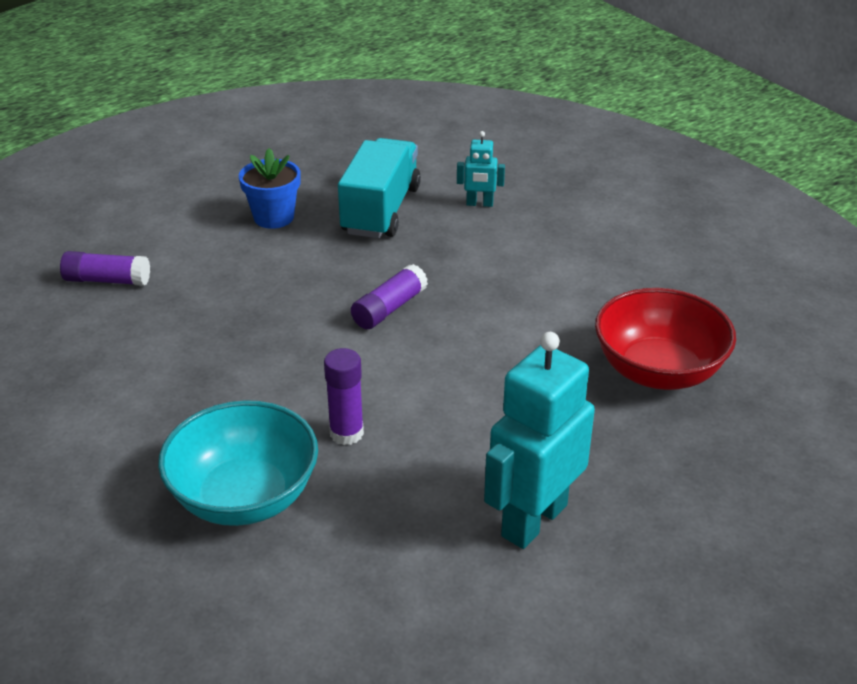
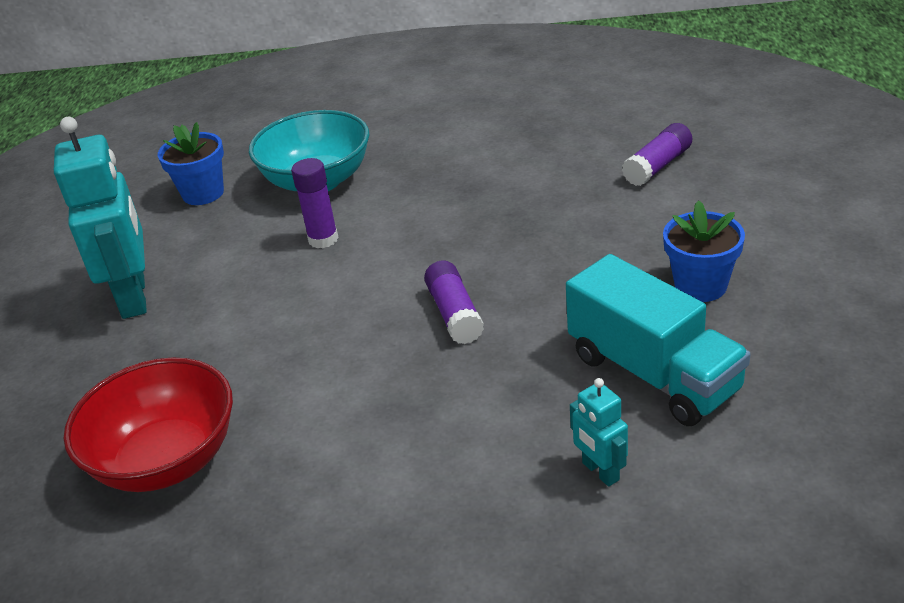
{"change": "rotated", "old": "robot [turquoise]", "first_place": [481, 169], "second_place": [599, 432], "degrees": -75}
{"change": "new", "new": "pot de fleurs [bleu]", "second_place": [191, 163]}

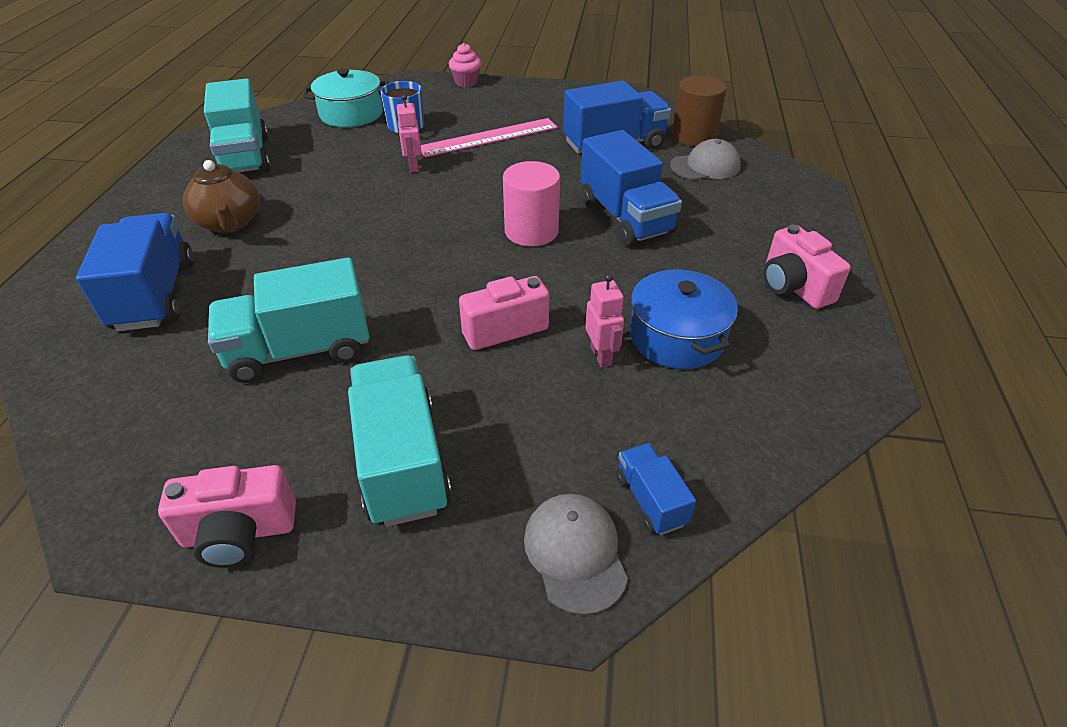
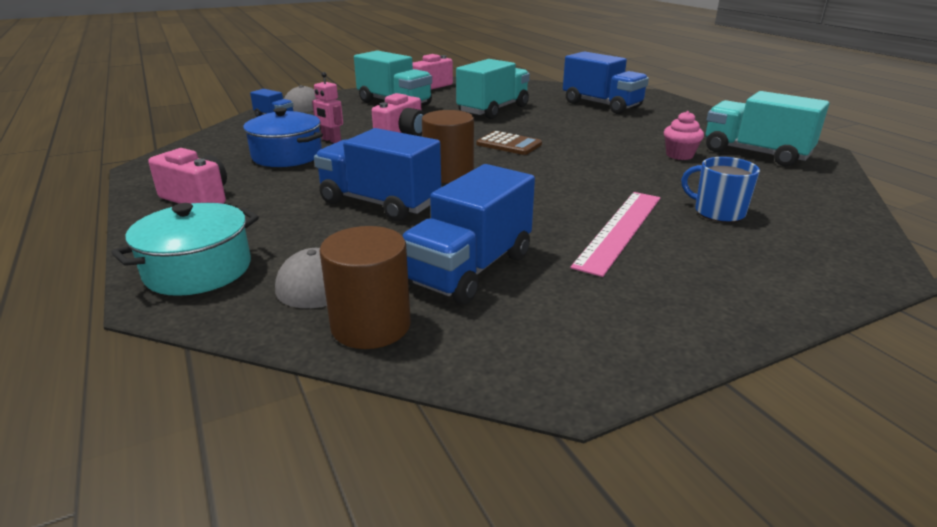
{"change": "gone", "old": "théière [marron]", "first_place": [221, 196]}
{"change": "shifted", "old": "marmite [turquoise]", "first_place": [346, 97], "second_place": [185, 249]}
{"change": "gone", "old": "robot [rose]", "first_place": [409, 133]}
{"change": "shifted", "old": "muffin [rose]", "first_place": [465, 65], "second_place": [684, 135]}
{"change": "repainted", "old": "cylindre [rose]", "new": "cylindre [marron]", "first_place": [531, 204], "second_place": [448, 146]}
{"change": "new", "new": "calculatrice [marron]", "second_place": [509, 143]}

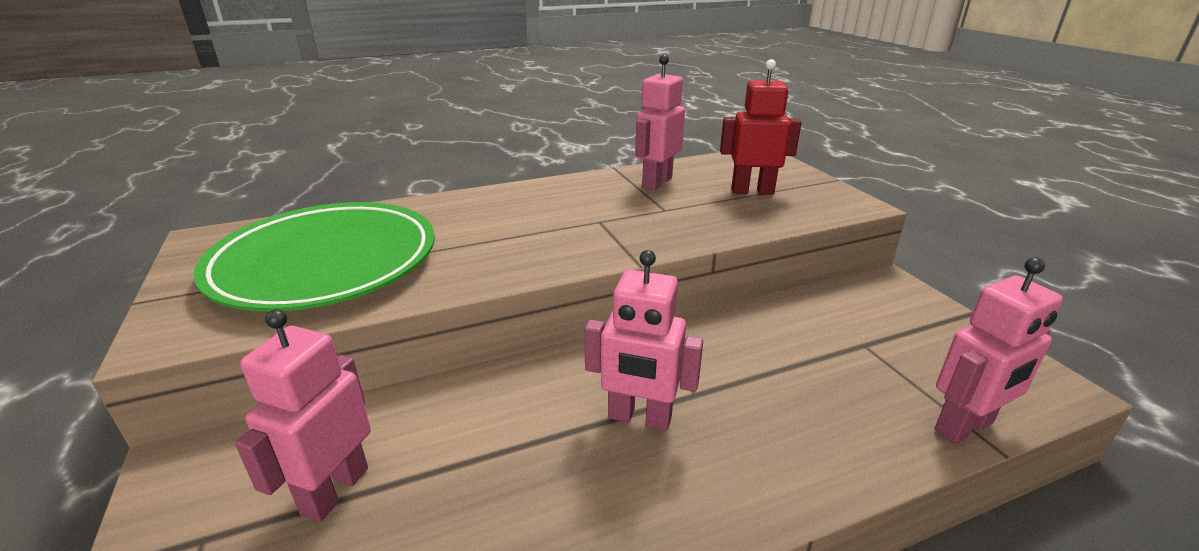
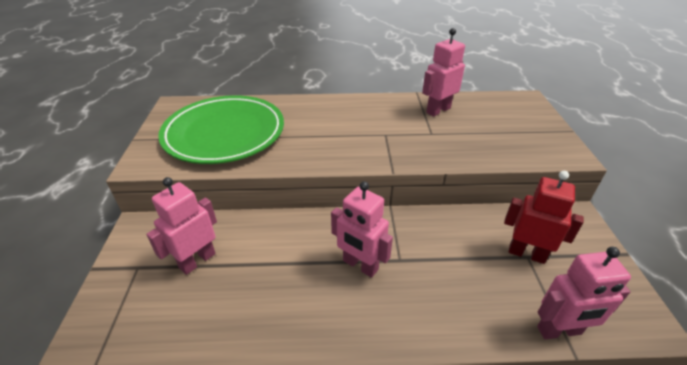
{"change": "shifted", "old": "robot [rouge]", "first_place": [761, 127], "second_place": [544, 217]}

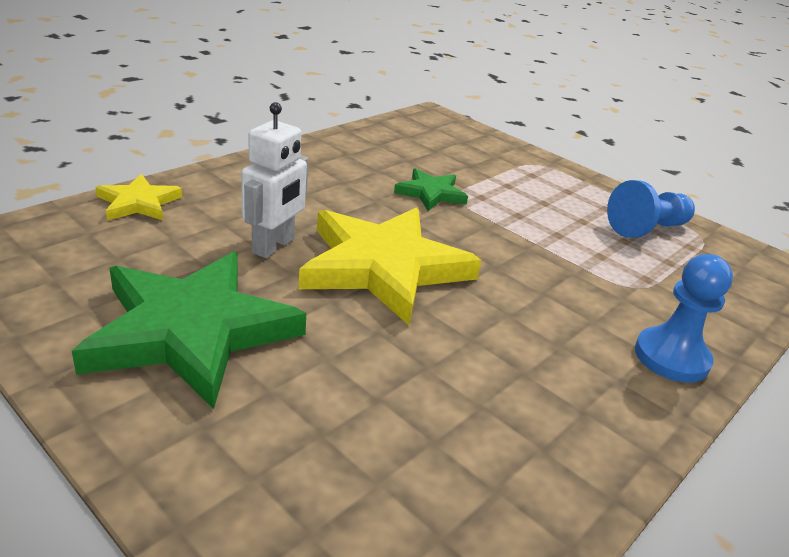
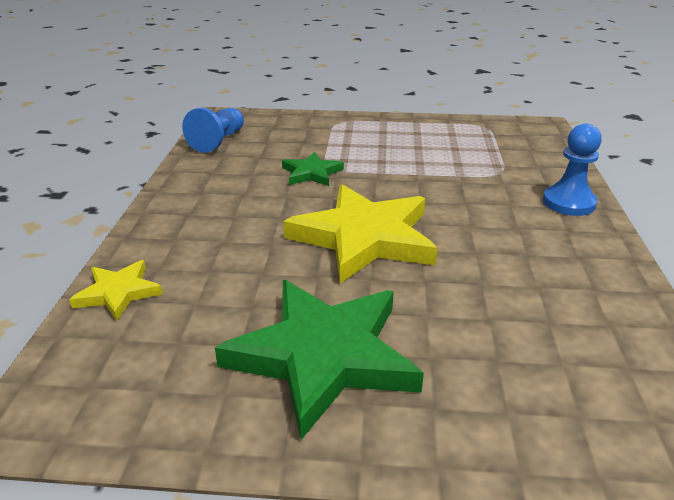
{"change": "gone", "old": "robot [blanc]", "first_place": [274, 180]}
{"change": "shifted", "old": "pion [bleu]", "first_place": [651, 209], "second_place": [213, 130]}

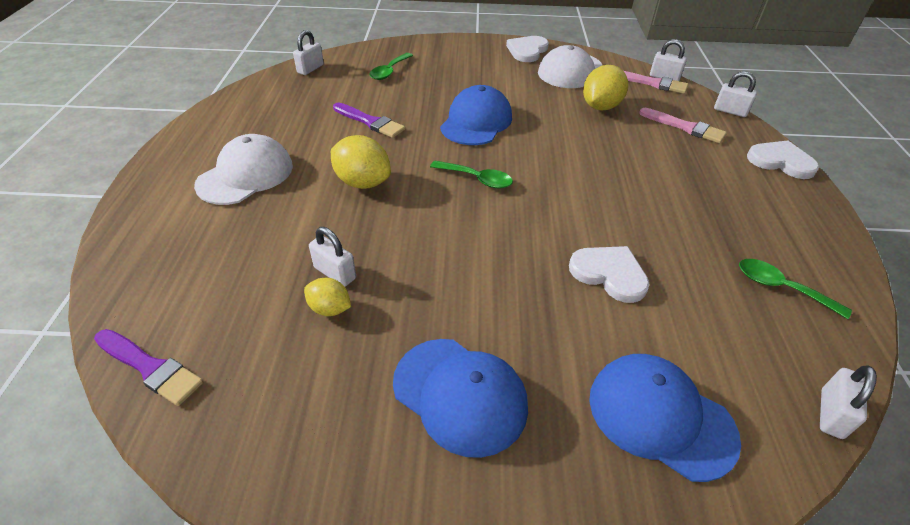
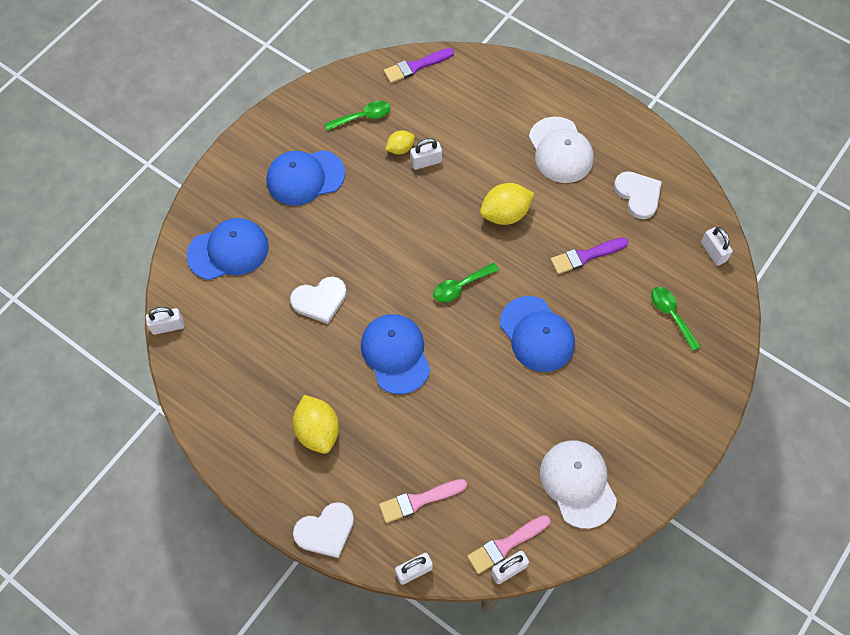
{"change": "shifted", "old": "cœur [blanc]", "first_place": [527, 49], "second_place": [638, 195]}
{"change": "shifted", "old": "citron [jaune]", "first_place": [605, 88], "second_place": [316, 424]}
{"change": "shifted", "old": "cuillère [vert]", "first_place": [795, 289], "second_place": [358, 116]}
{"change": "rotated", "old": "cadenas [blanc]", "first_place": [848, 402], "second_place": [165, 321], "degrees": -75}
{"change": "new", "new": "casquette [bleu]", "second_place": [396, 354]}

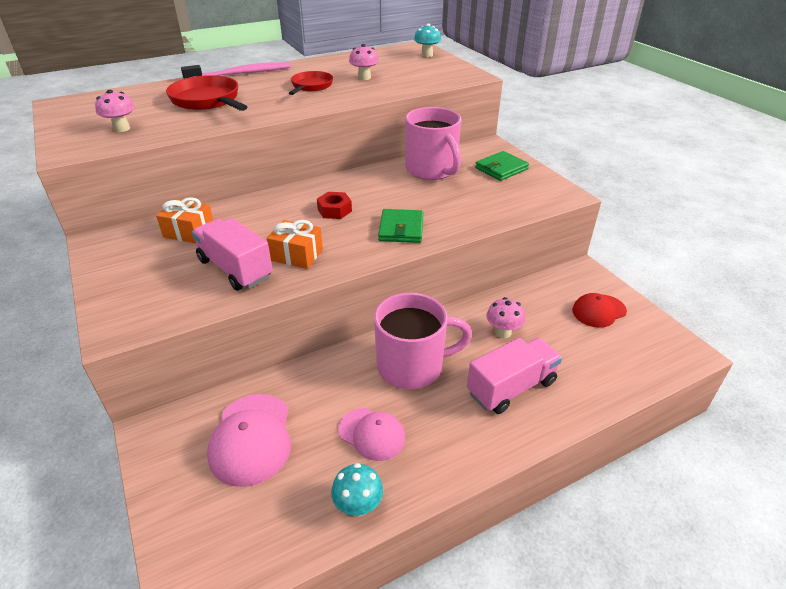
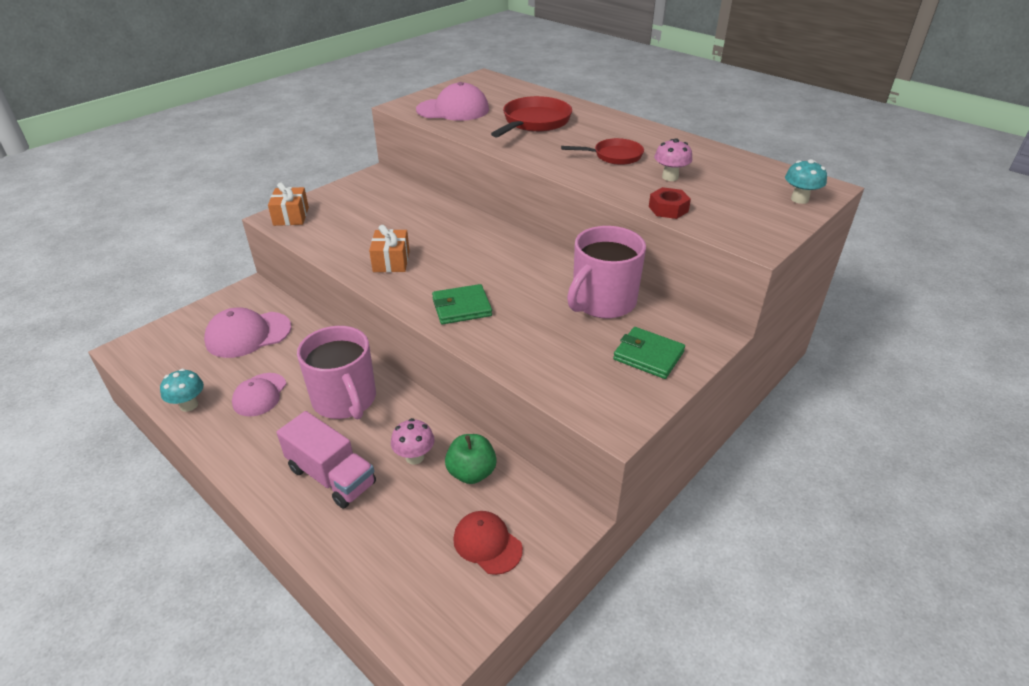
{"change": "swapped", "old": "champignon [rose]", "new": "casquette [rose]", "first_place": [115, 111], "second_place": [452, 101]}
{"change": "shifted", "old": "cadeau [orange]", "first_place": [184, 220], "second_place": [288, 204]}
{"change": "gone", "old": "brosse à dents [rose]", "first_place": [236, 70]}
{"change": "gone", "old": "camion [rose]", "first_place": [232, 254]}
{"change": "shifted", "old": "écrou [rouge]", "first_place": [334, 205], "second_place": [670, 203]}
{"change": "new", "new": "pomme [vert]", "second_place": [471, 459]}

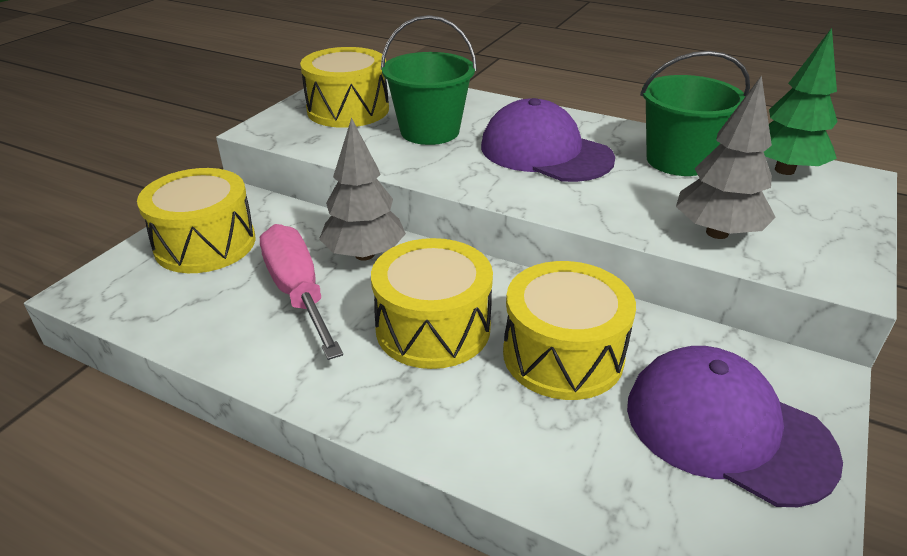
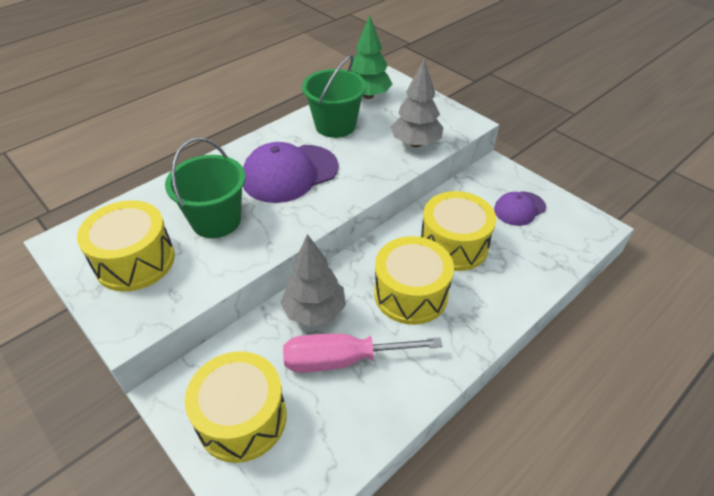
{"change": "scaled", "old": "casquette [violet]", "first_place": [735, 426], "second_place": [520, 209], "factor": 0.57}

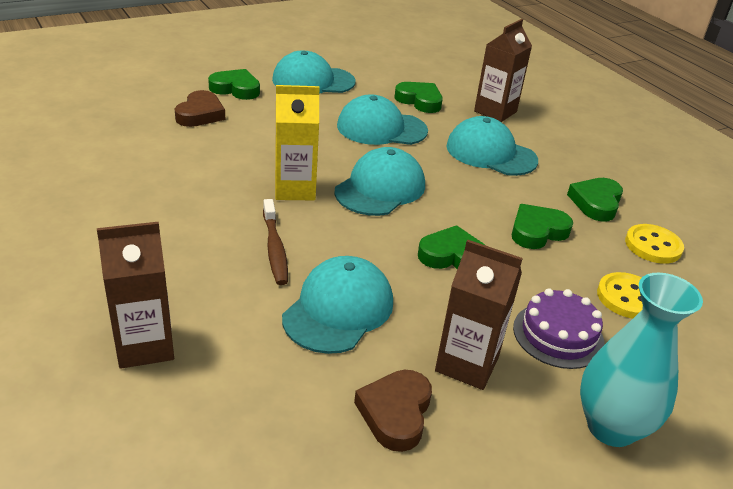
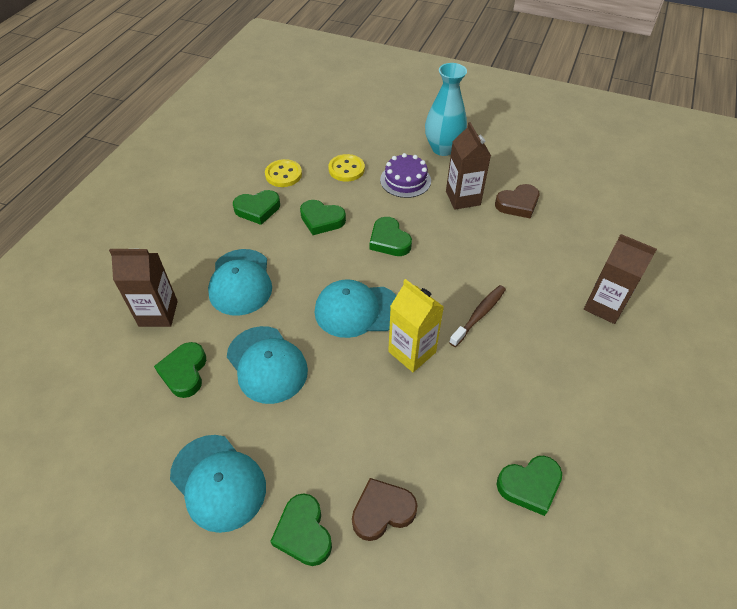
{"change": "gone", "old": "casquette [turquoise]", "first_place": [337, 305]}
{"change": "new", "new": "cœur [vert]", "second_place": [529, 486]}

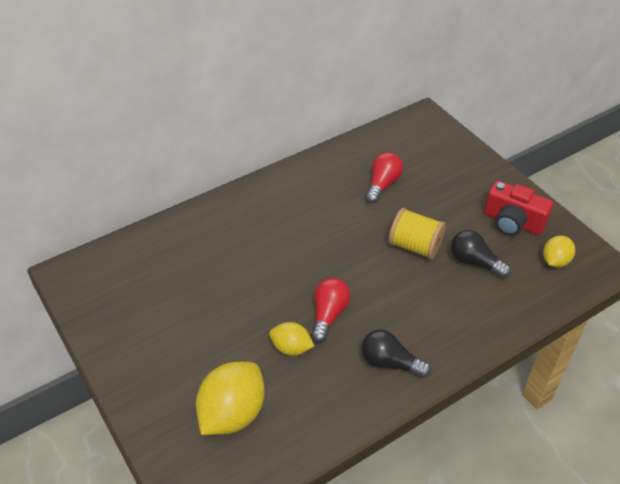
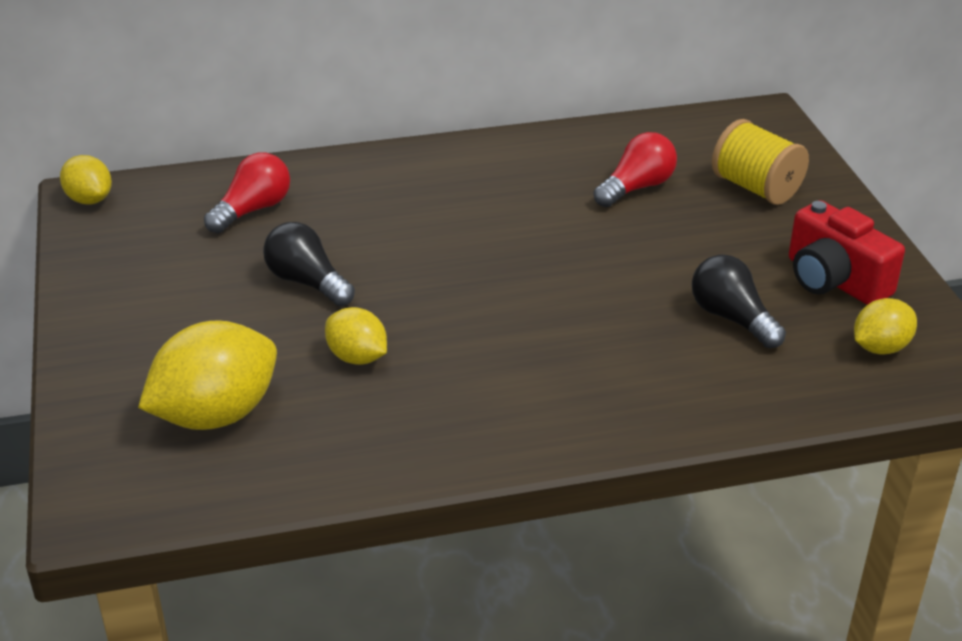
{"change": "shifted", "old": "ampoule [rouge]", "first_place": [330, 310], "second_place": [247, 192]}
{"change": "shifted", "old": "ampoule [noir]", "first_place": [396, 353], "second_place": [309, 264]}
{"change": "shifted", "old": "bobine [jaune]", "first_place": [417, 234], "second_place": [760, 162]}
{"change": "new", "new": "citron [jaune]", "second_place": [86, 179]}

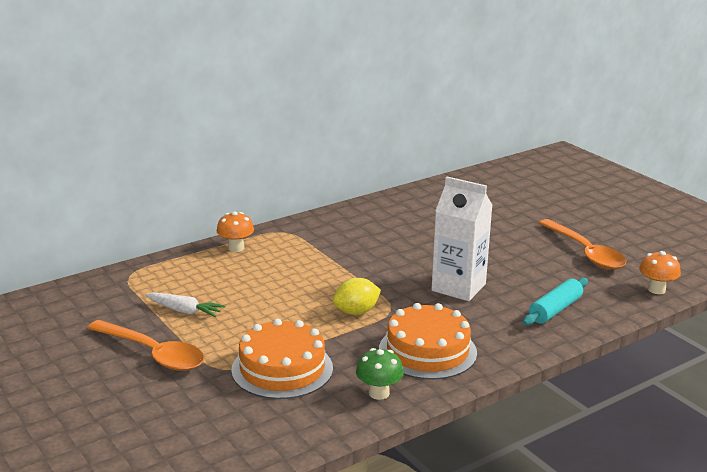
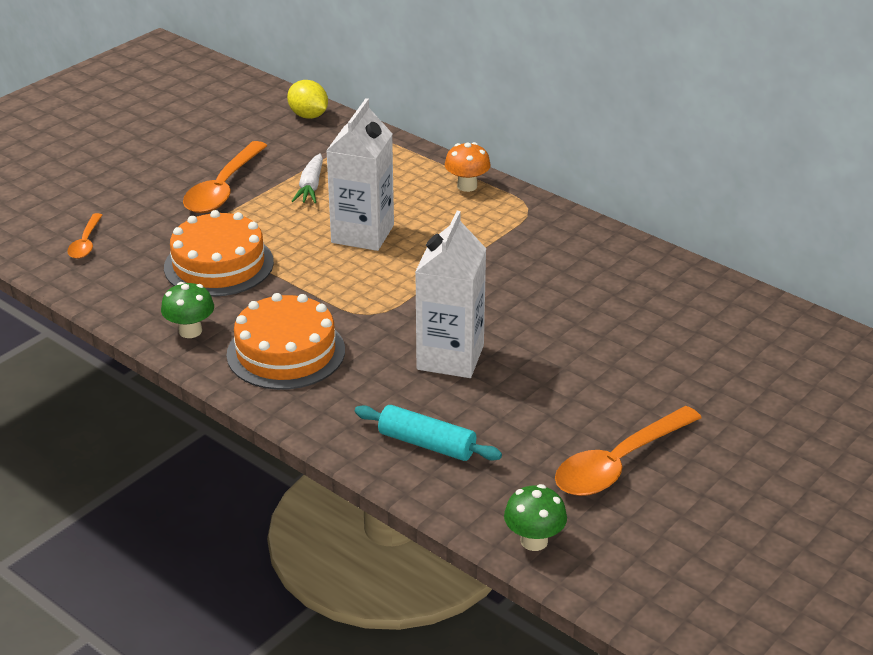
{"change": "shifted", "old": "citron [jaune]", "first_place": [357, 296], "second_place": [307, 99]}
{"change": "repainted", "old": "champignon [orange]", "new": "champignon [vert]", "first_place": [660, 272], "second_place": [535, 517]}
{"change": "new", "new": "cuillère [orange]", "second_place": [84, 236]}
{"change": "new", "new": "brique de lait [blanc]", "second_place": [360, 174]}

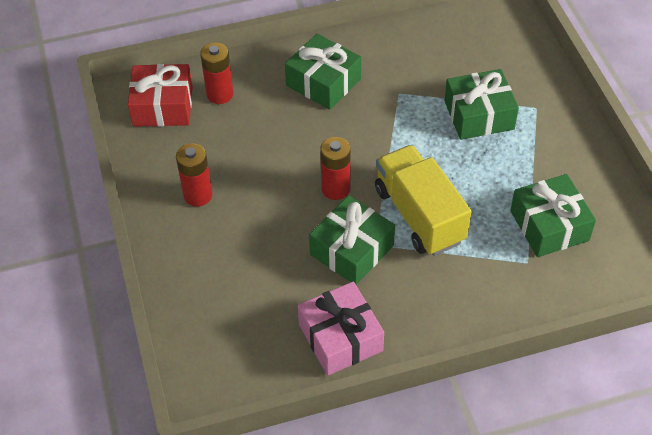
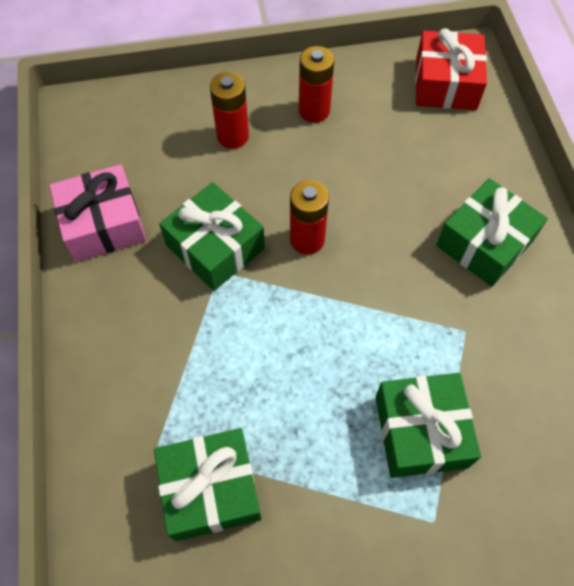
{"change": "shifted", "old": "pile [rouge]", "first_place": [217, 73], "second_place": [229, 110]}
{"change": "gone", "old": "camion [jaune]", "first_place": [423, 200]}

